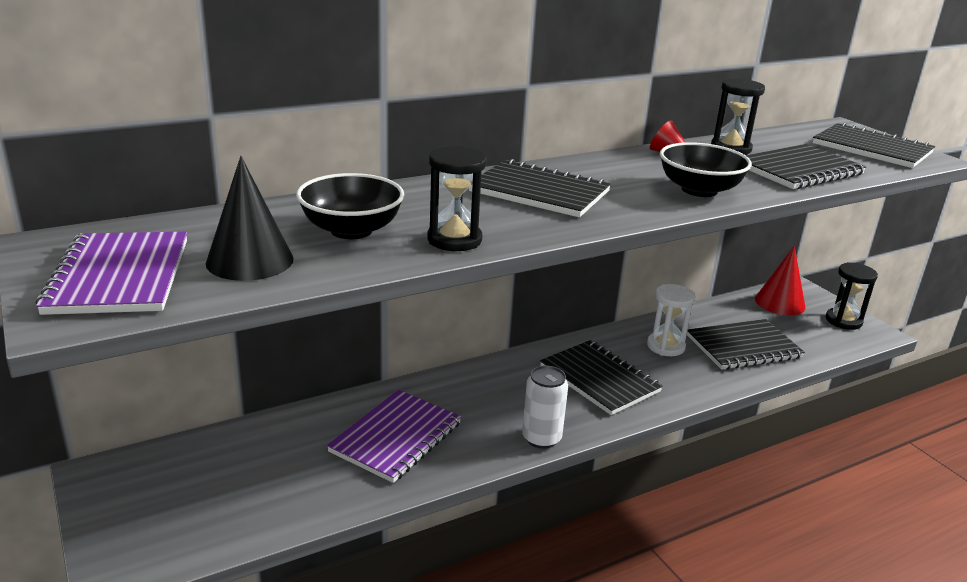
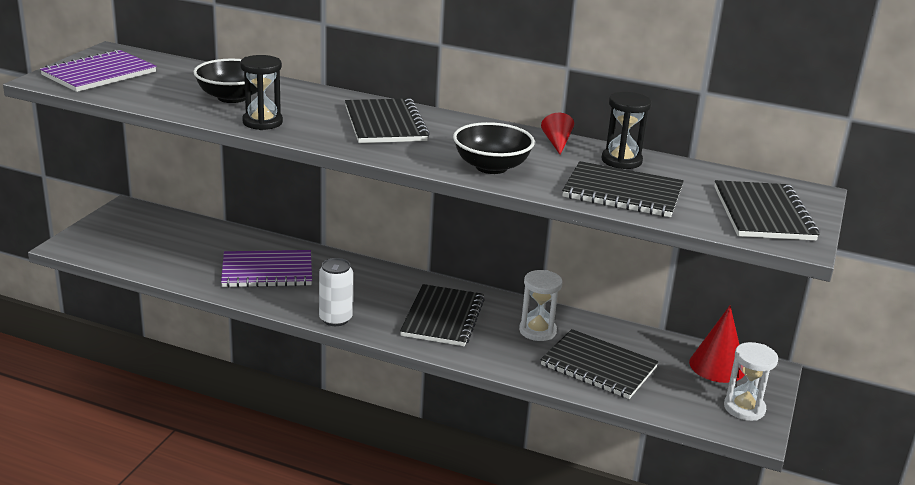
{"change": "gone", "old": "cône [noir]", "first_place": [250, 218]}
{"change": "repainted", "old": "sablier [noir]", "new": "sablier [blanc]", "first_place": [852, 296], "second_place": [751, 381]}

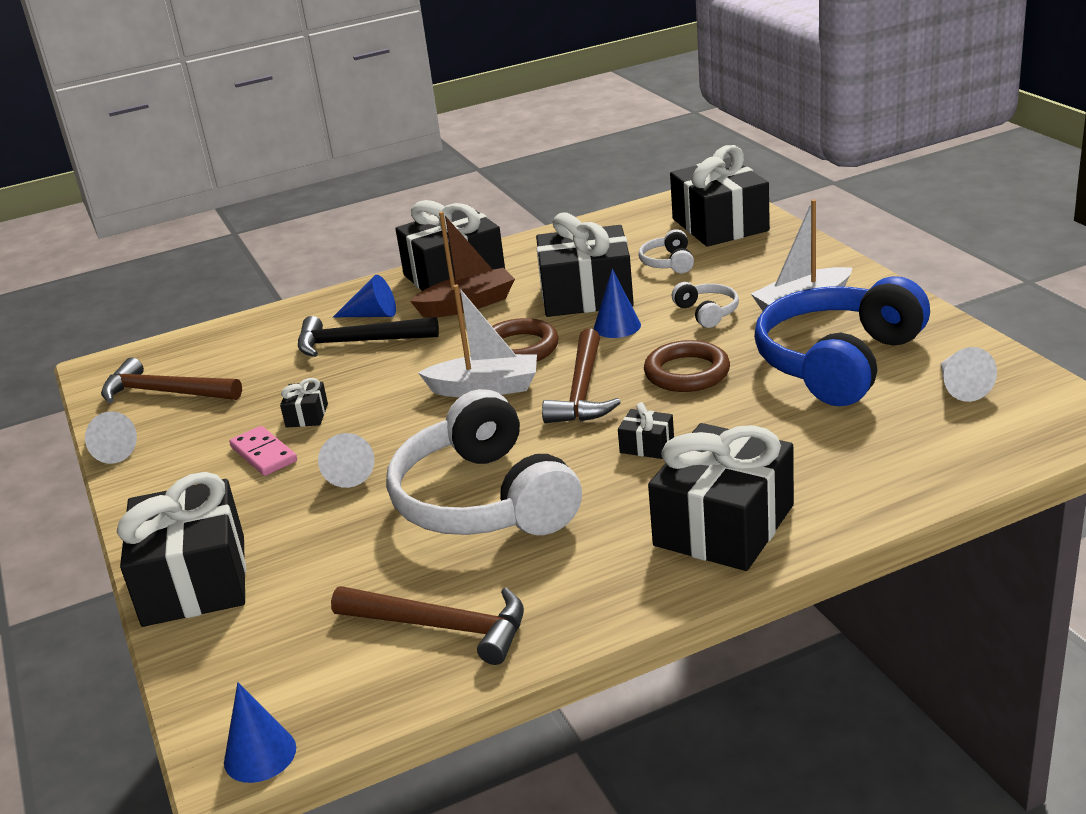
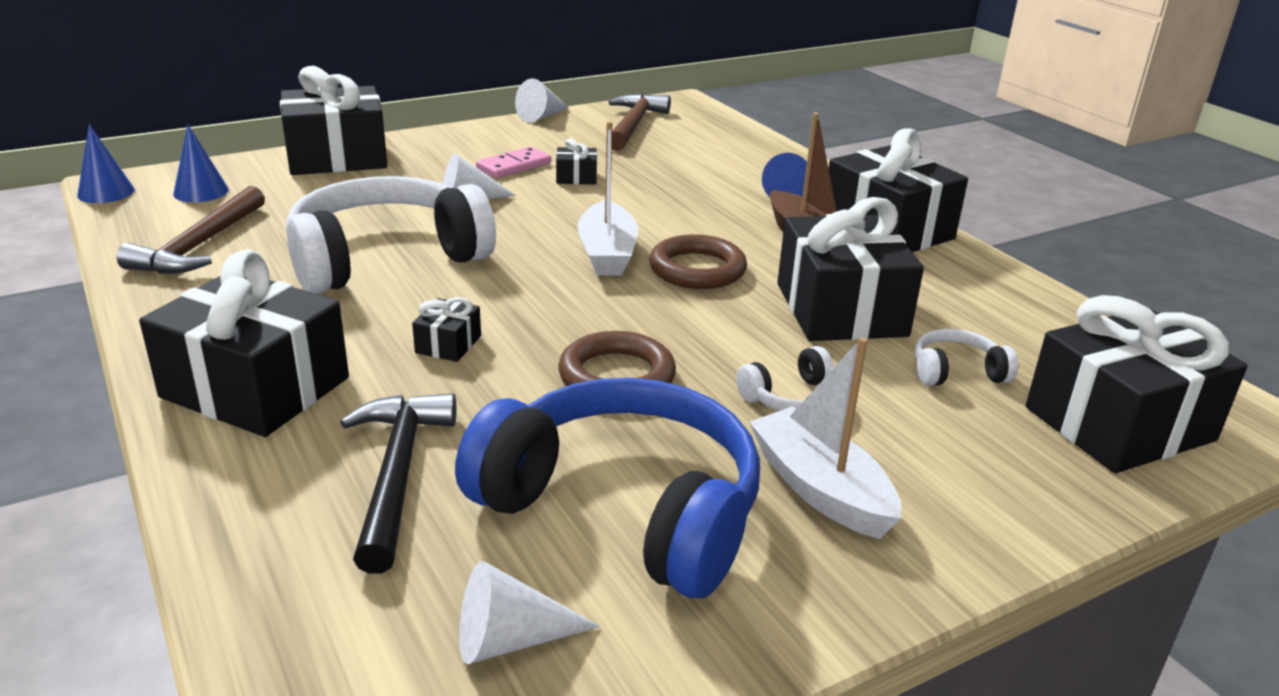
{"change": "shifted", "old": "marteau [noir]", "first_place": [368, 336], "second_place": [398, 483]}
{"change": "gone", "old": "marteau [marron]", "first_place": [581, 376]}
{"change": "shifted", "old": "cône [bleu]", "first_place": [617, 303], "second_place": [201, 163]}

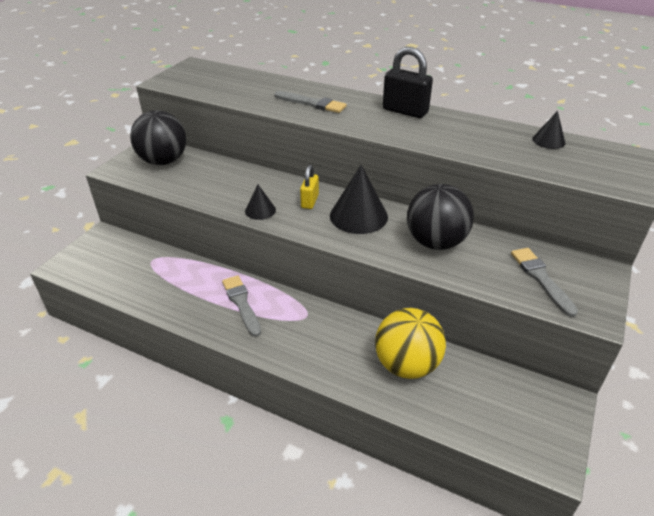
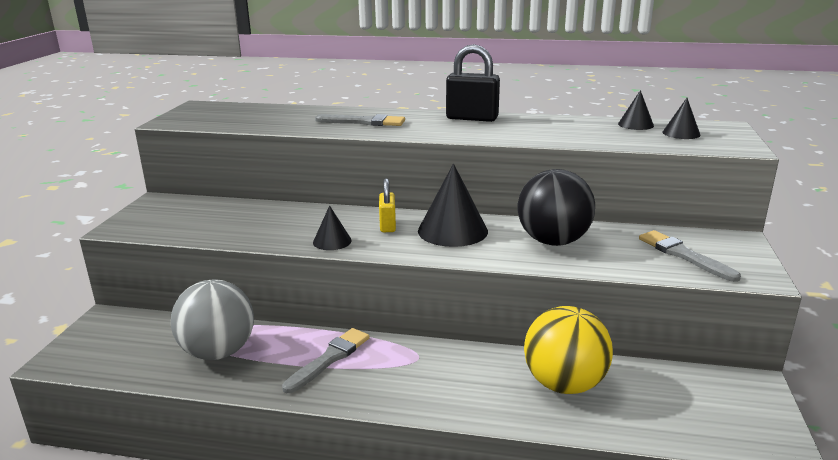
{"change": "gone", "old": "balle [noir]", "first_place": [158, 137]}
{"change": "rotated", "old": "pinceau [gris]", "first_place": [241, 306], "second_place": [326, 360], "degrees": 75}
{"change": "new", "new": "balle [gris]", "second_place": [212, 320]}
{"change": "new", "new": "cône [noir]", "second_place": [681, 118]}

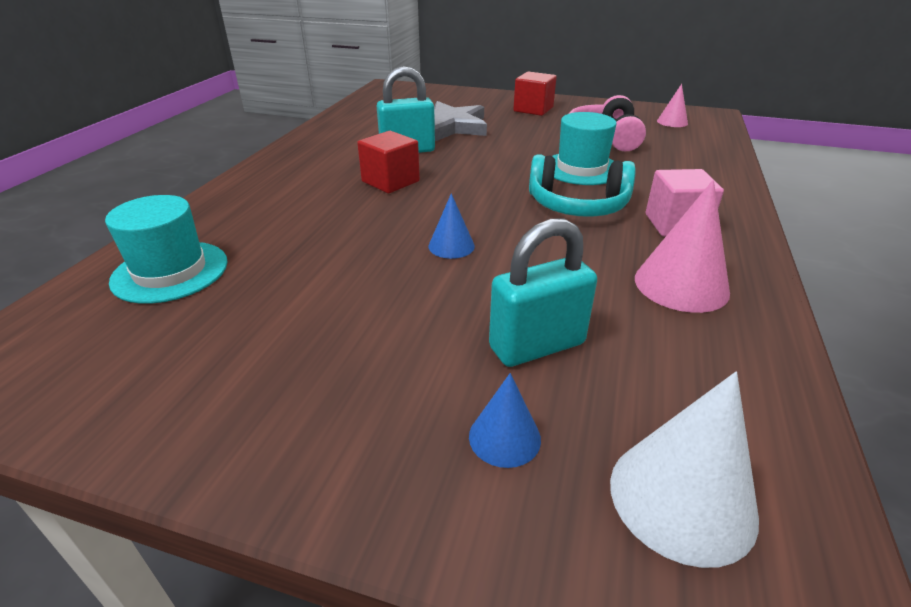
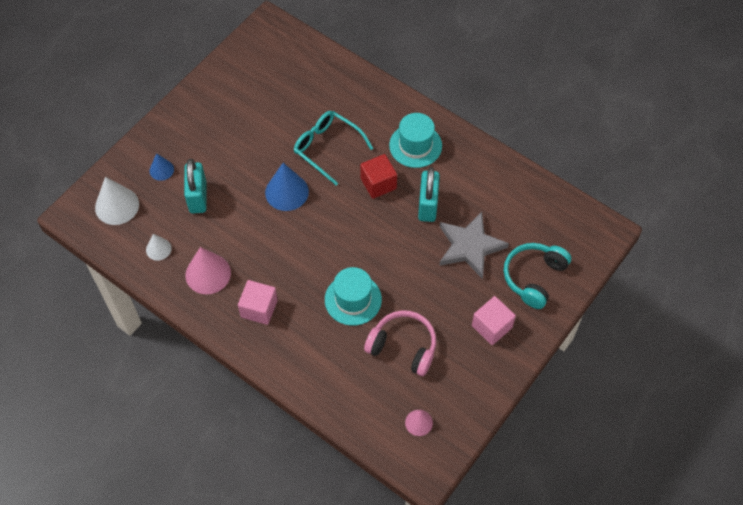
{"change": "shifted", "old": "chapeau [turquoise]", "first_place": [166, 249], "second_place": [415, 140]}
{"change": "scaled", "old": "cône [bleu]", "first_place": [451, 226], "second_place": [287, 187], "factor": 1.76}
{"change": "repainted", "old": "cube [rouge]", "new": "cube [rose]", "first_place": [535, 93], "second_place": [494, 320]}
{"change": "shifted", "old": "casque audio [turquoise]", "first_place": [582, 185], "second_place": [537, 276]}
{"change": "new", "new": "cône [blanc]", "second_place": [159, 247]}
{"change": "new", "new": "lunettes [turquoise]", "second_place": [333, 148]}

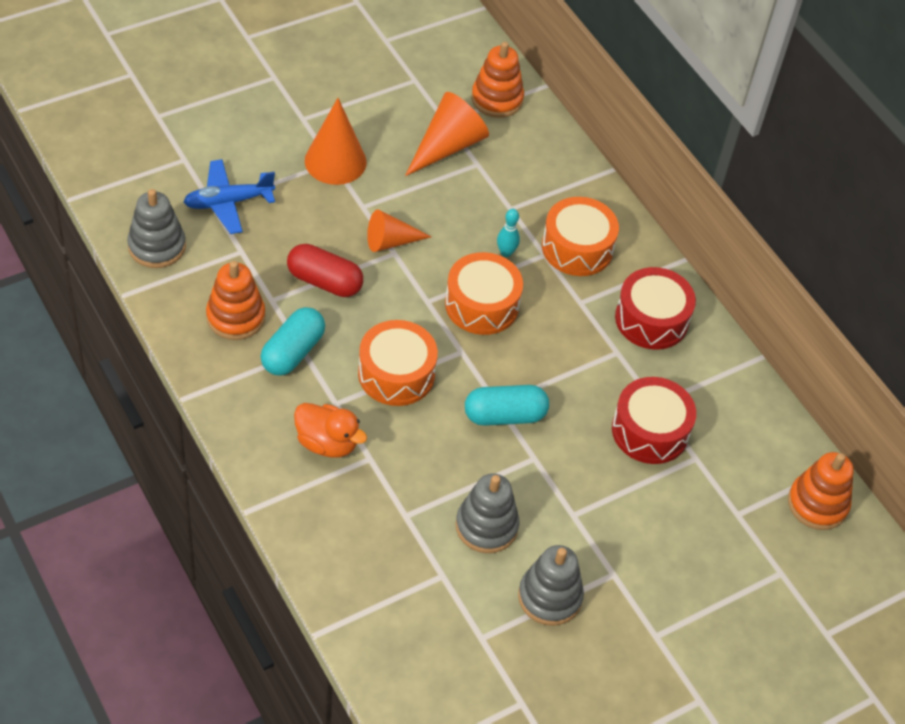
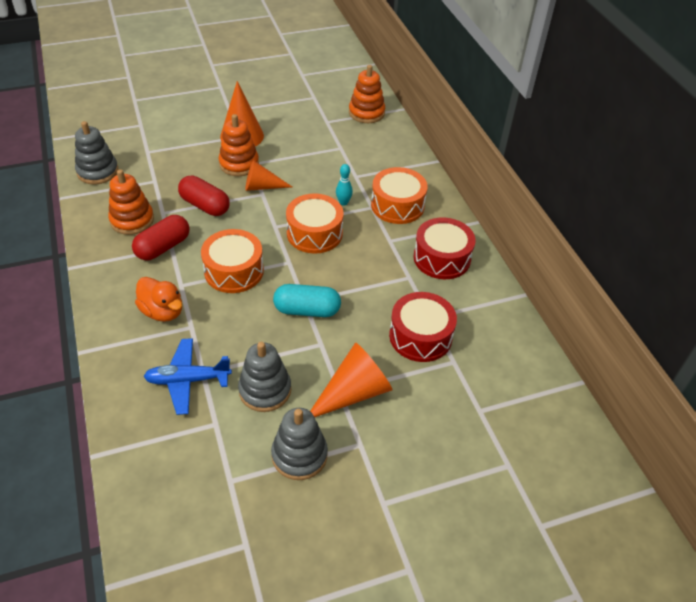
{"change": "shifted", "old": "avion [bleu]", "first_place": [229, 196], "second_place": [188, 376]}
{"change": "repainted", "old": "gélule [turquoise]", "new": "gélule [rouge]", "first_place": [292, 341], "second_place": [161, 238]}
{"change": "shifted", "old": "cône [orange]", "first_place": [447, 134], "second_place": [351, 379]}
{"change": "shifted", "old": "jouet à empiler [orange]", "first_place": [821, 491], "second_place": [239, 145]}

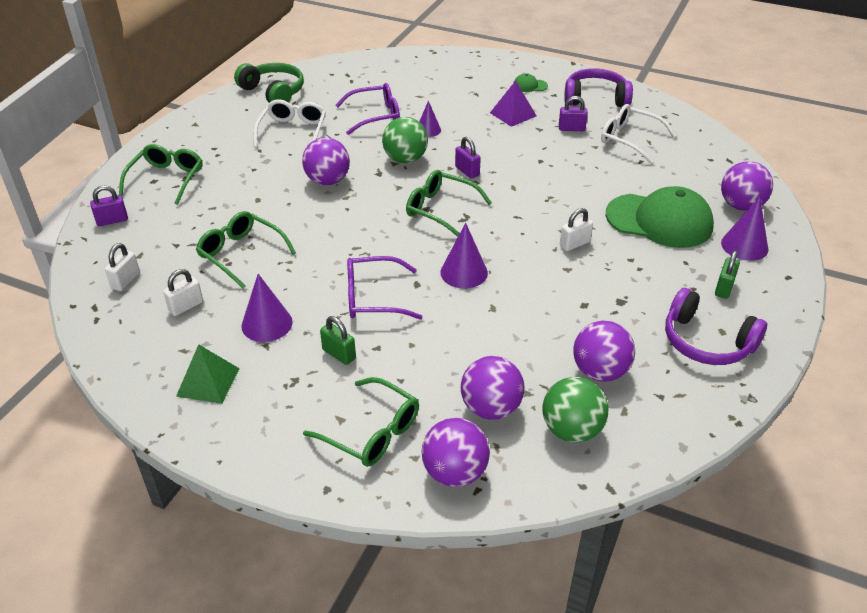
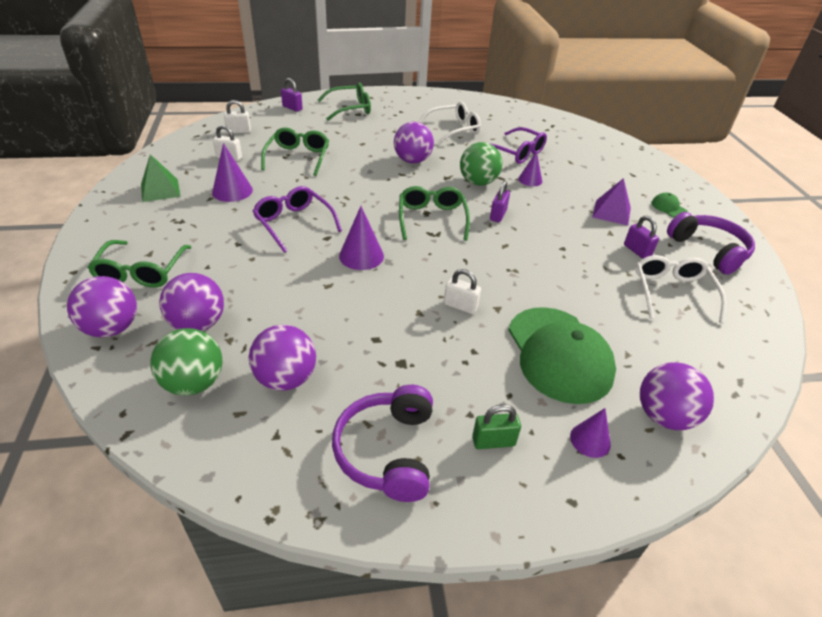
{"change": "gone", "old": "casque audio [vert]", "first_place": [269, 83]}
{"change": "gone", "old": "cadenas [vert]", "first_place": [338, 340]}
{"change": "scaled", "old": "cône [violet]", "first_place": [744, 229], "second_place": [590, 433], "factor": 0.66}

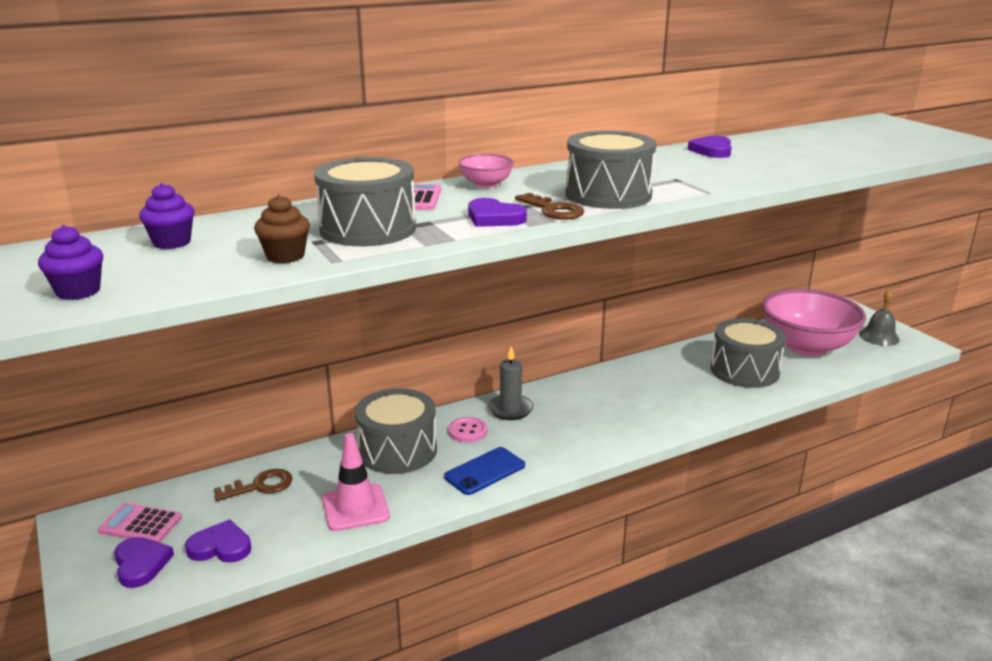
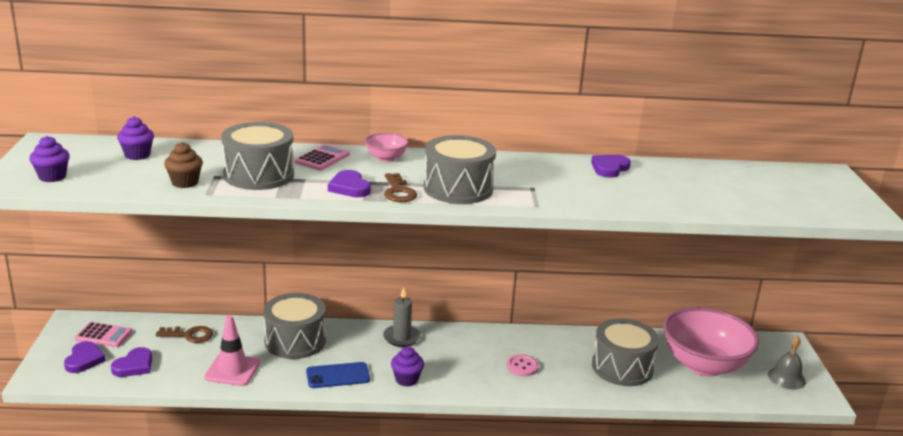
{"change": "rotated", "old": "calculatrice [rose]", "first_place": [140, 523], "second_place": [103, 334], "degrees": 150}
{"change": "rotated", "old": "cœur [violet]", "first_place": [218, 541], "second_place": [131, 362], "degrees": 90}
{"change": "shifted", "old": "bouton [rose]", "first_place": [467, 430], "second_place": [523, 365]}
{"change": "new", "new": "muffin [violet]", "second_place": [407, 366]}

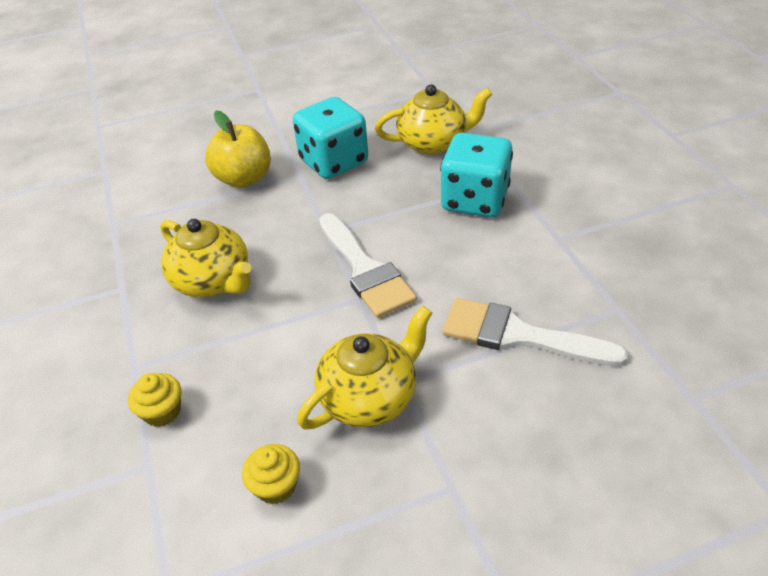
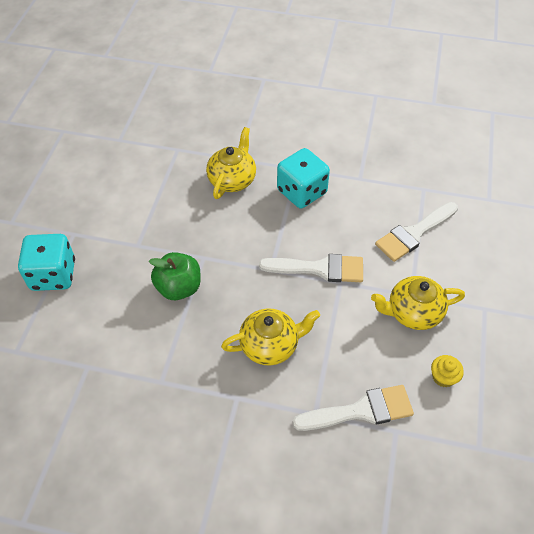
{"change": "swapped", "old": "muffin [jaune]", "new": "pinceau [blanc]", "first_place": [154, 400], "second_place": [353, 408]}
{"change": "repainted", "old": "pomme [jaune]", "new": "pomme [vert]", "first_place": [238, 149], "second_place": [175, 276]}
{"change": "shifted", "old": "dé [turquoise]", "first_place": [330, 138], "second_place": [46, 262]}
{"change": "rotated", "old": "théière [jaune]", "first_place": [364, 367], "second_place": [418, 303], "degrees": -90}

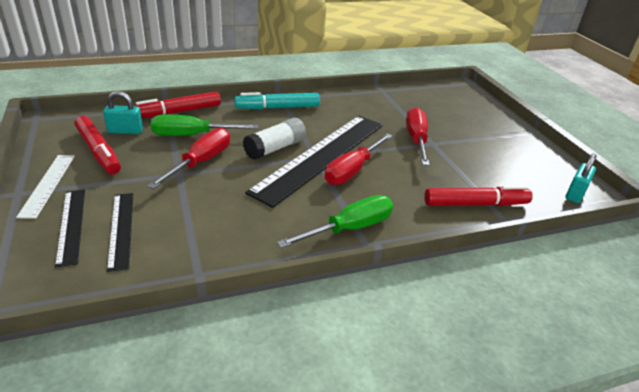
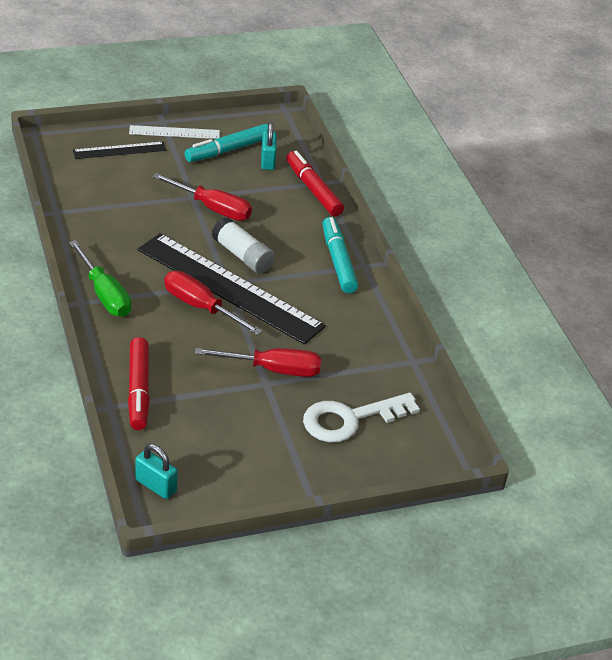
{"change": "repainted", "old": "feutre [rouge]", "new": "feutre [turquoise]", "first_place": [98, 145], "second_place": [226, 143]}
{"change": "gone", "old": "règle [noir]", "first_place": [120, 232]}
{"change": "gone", "old": "tournevis [vert]", "first_place": [204, 125]}
{"change": "new", "new": "clé [blanc]", "second_place": [361, 417]}

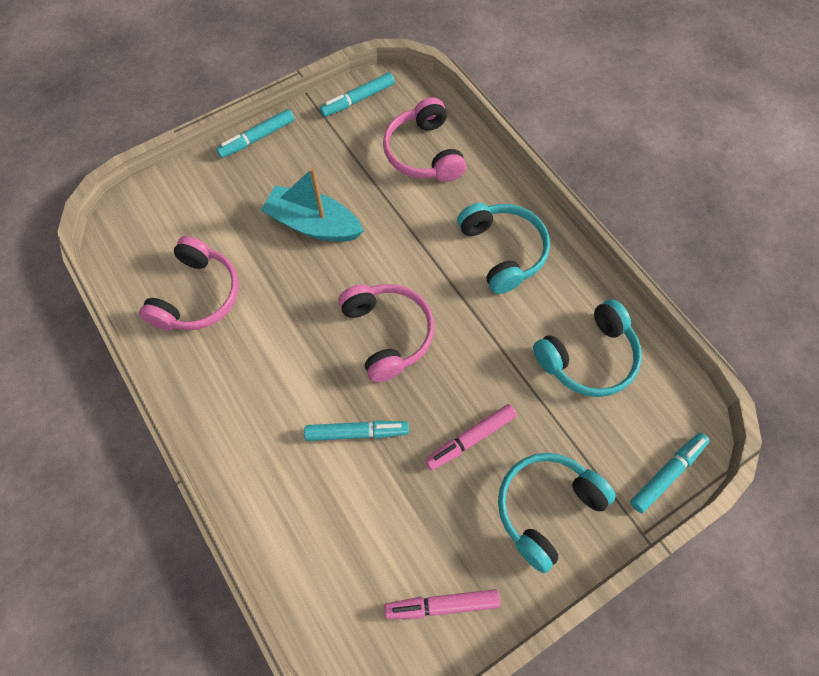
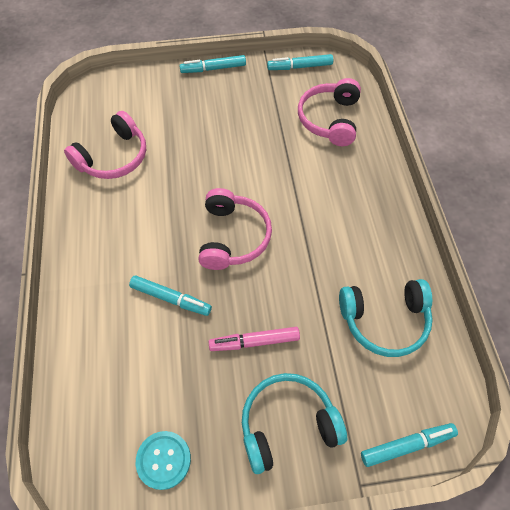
{"change": "gone", "old": "bateau [turquoise]", "first_place": [312, 204]}
{"change": "swapped", "old": "feutre [rose]", "new": "bouton [turquoise]", "first_place": [442, 604], "second_place": [163, 460]}
{"change": "gone", "old": "casque audio [turquoise]", "first_place": [503, 248]}

